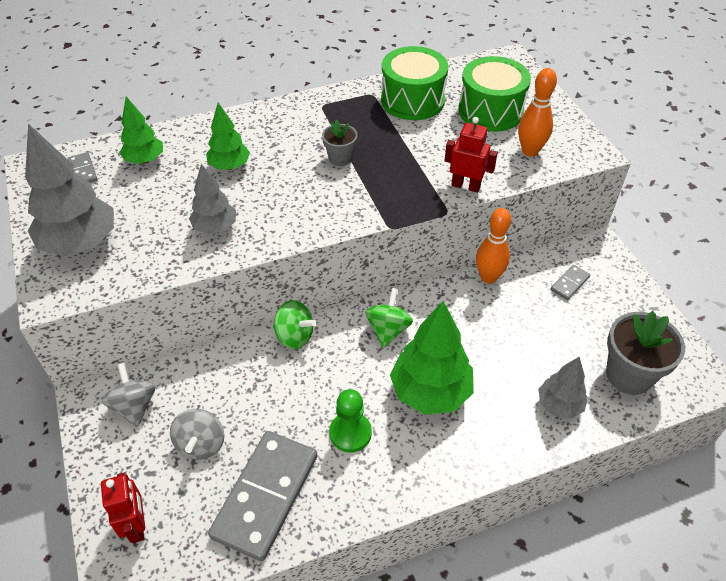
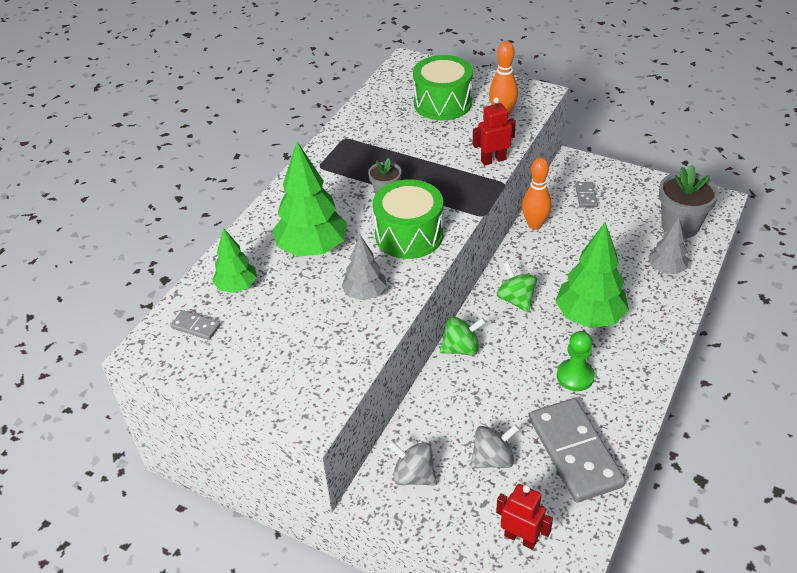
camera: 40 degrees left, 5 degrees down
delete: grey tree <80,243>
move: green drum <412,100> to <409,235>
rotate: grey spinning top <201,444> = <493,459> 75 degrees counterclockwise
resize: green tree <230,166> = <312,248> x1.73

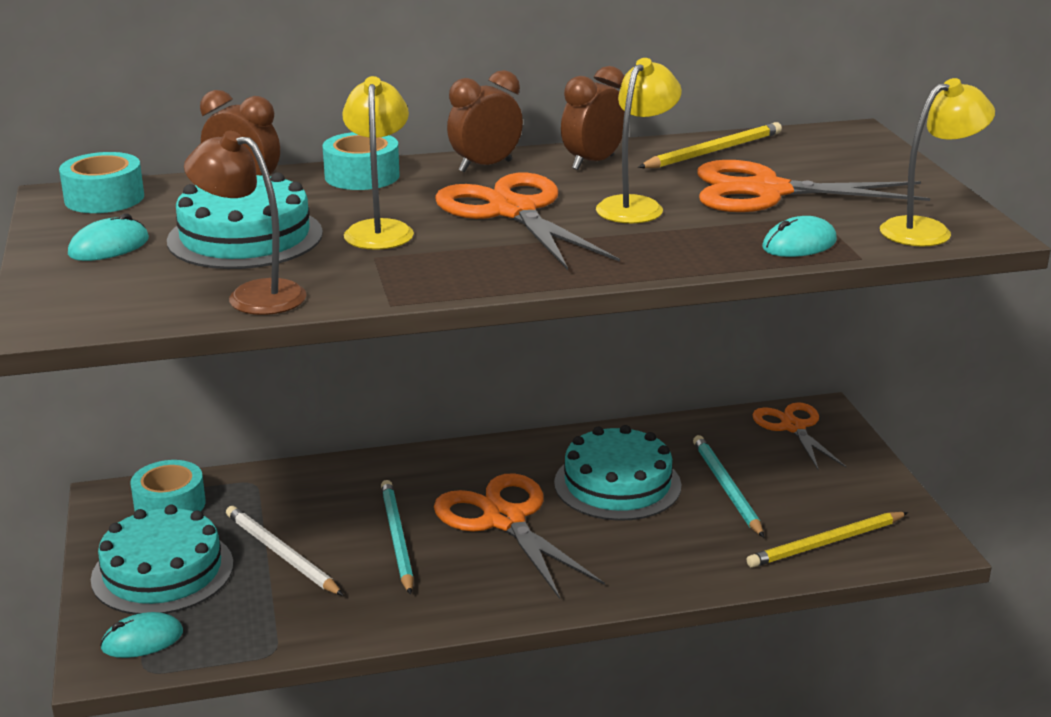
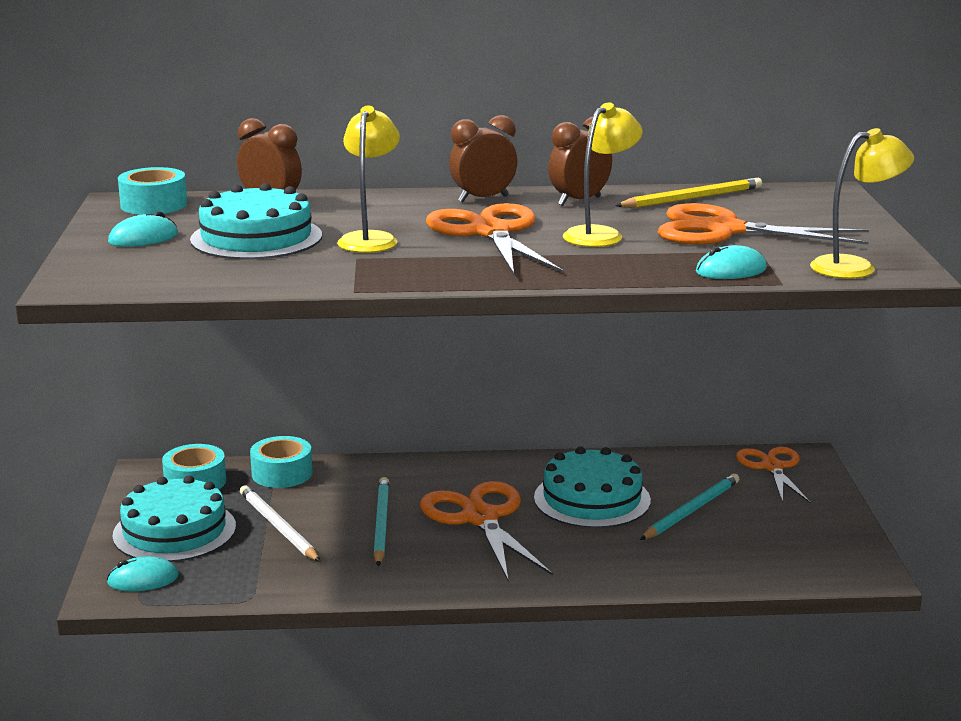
camera: 10 degrees right, 5 degrees down
delete: brown lamp <253,295>; yellow pencil <826,543>
move: turquoise tape <362,176> to <282,473>
rotate: turquoise pencil <726,488> = <691,510> 45 degrees clockwise

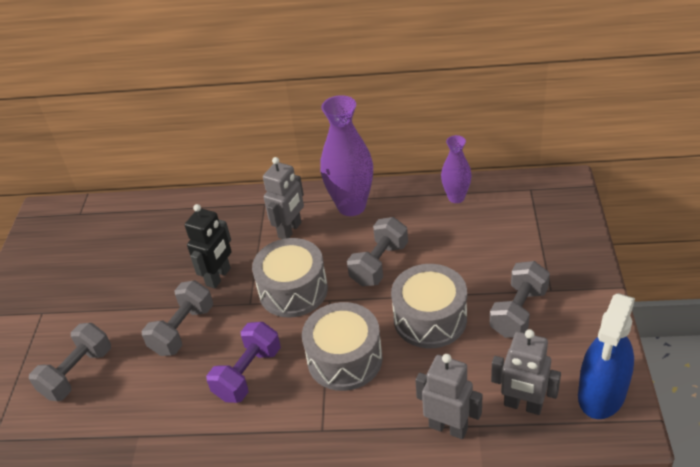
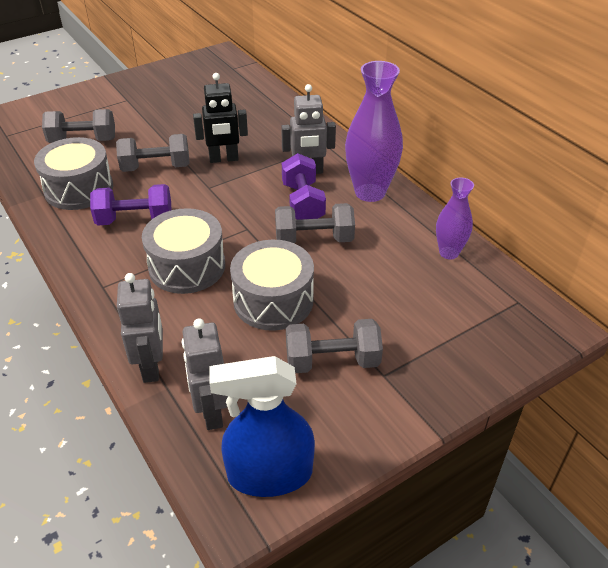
camera: 50 degrees right, 0 degrees up
insert: purple dumbbell <303,203>
move: grey drum <293,290> to <79,189>

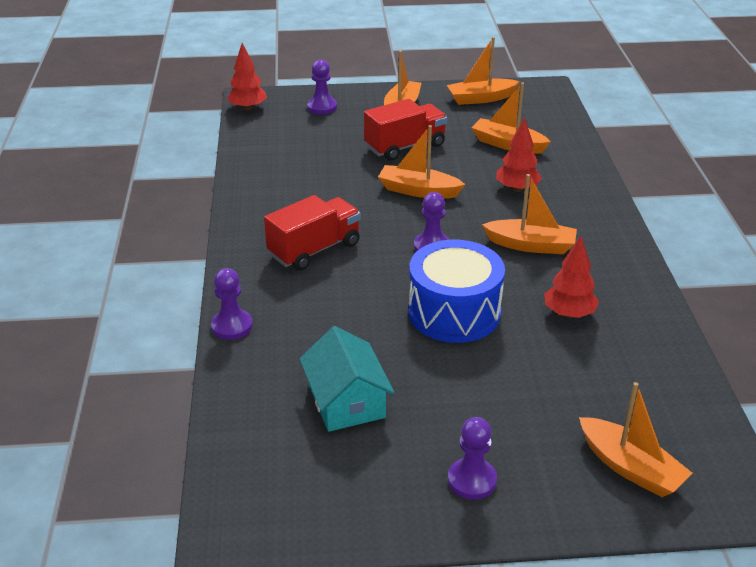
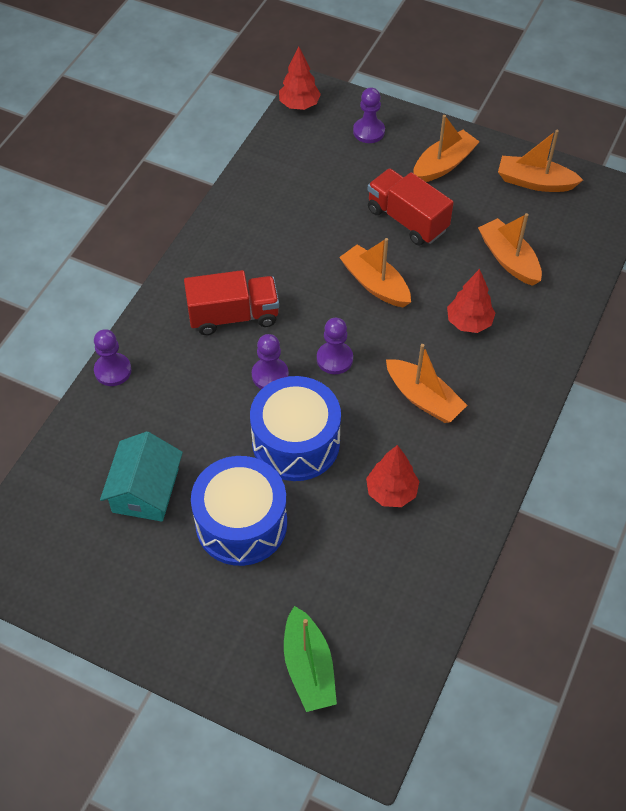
camera: 30 degrees right, 20 degrees up
insert: blue drum <241,523>
move: purple pawn <472,480> to <270,375>
recolor: orange boat <630,467> to green boat <308,667>
rotate: red truck <405,146> = <407,220> 135 degrees counterclockwise

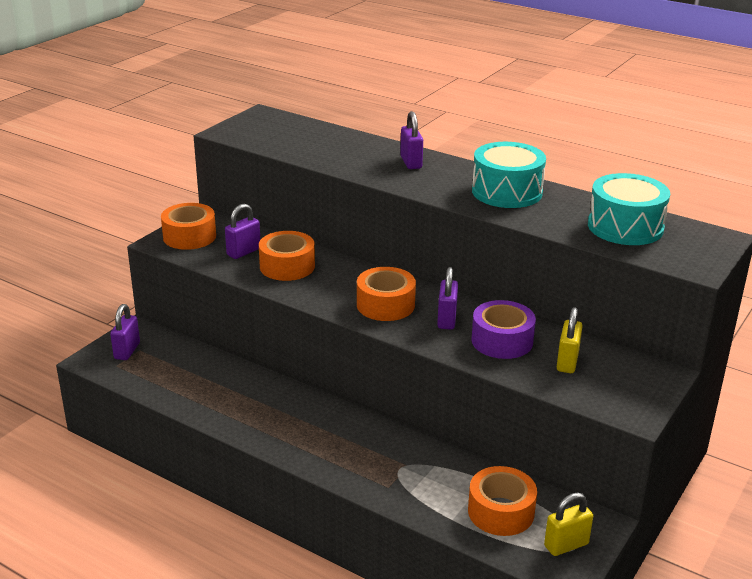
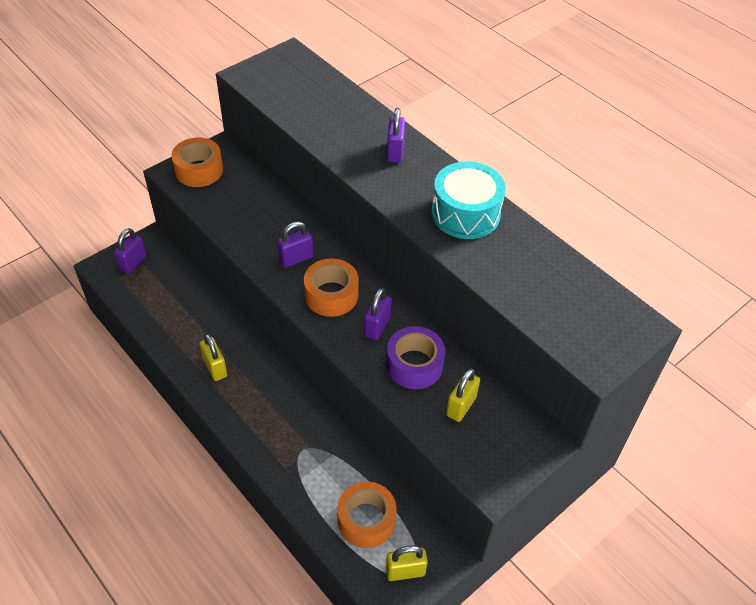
camera: 15 degrees right, 20 degrees up
delete: orange tape <287,266>; turquoise drum <625,227>
insert: yellow padlock <215,368>
move: purple padlock <243,252> to <296,258>

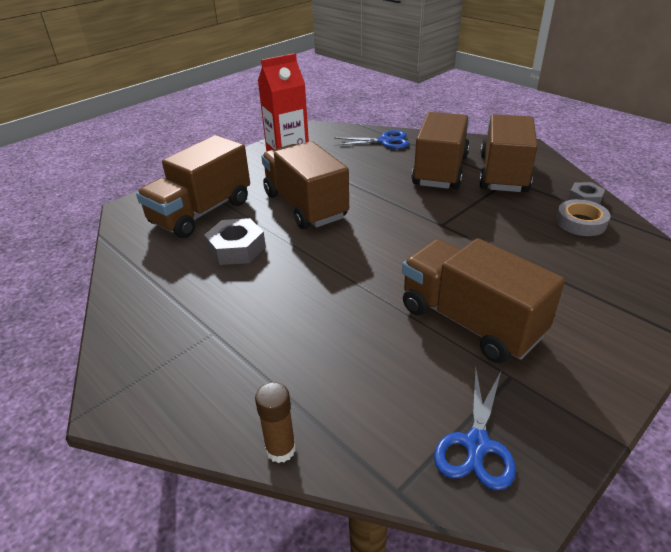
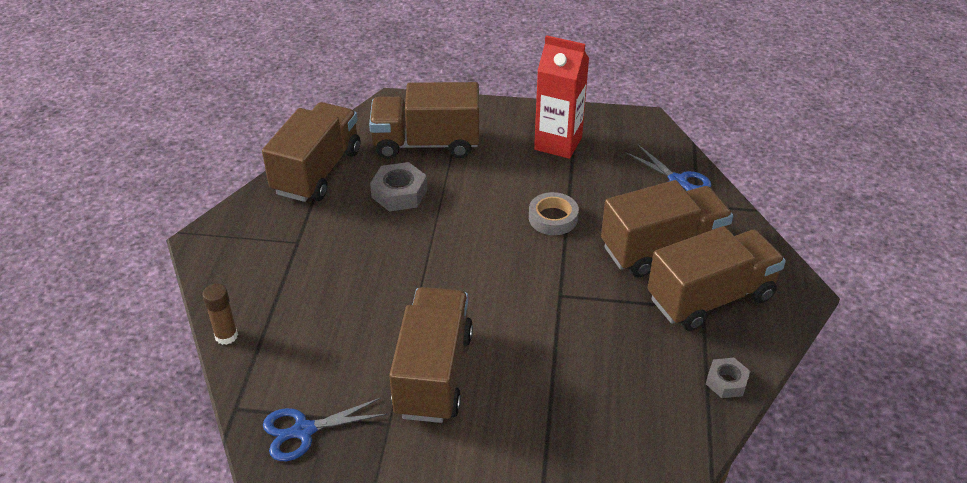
camera: 50 degrees right, 5 degrees up
move: brown truck <305,206> to <317,171>; grey tape <581,222> to <553,218>

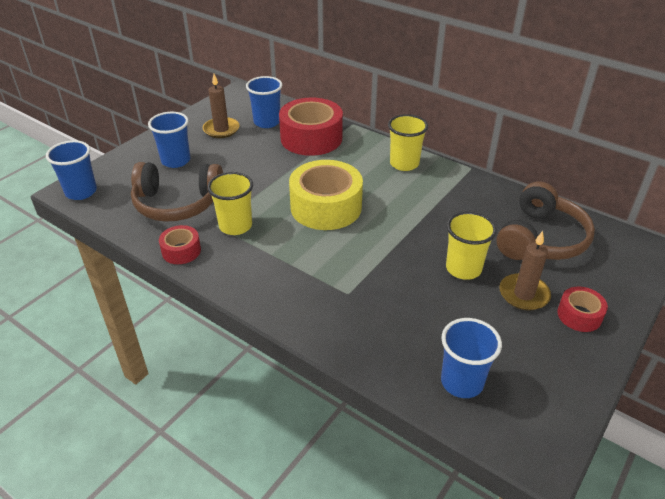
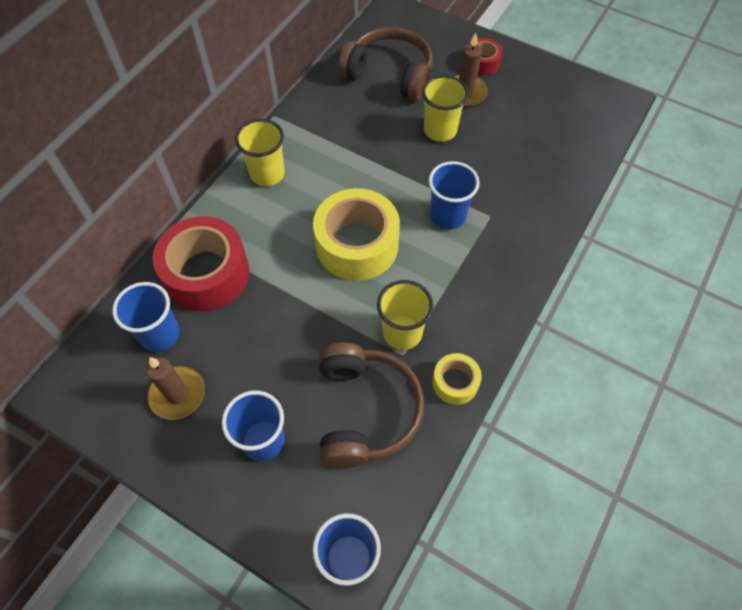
camera: 95 degrees left, 20 degrees up
move: blue cup <462,382> to <447,216>
recolor: red tape <181,251> to yellow tape <455,382>

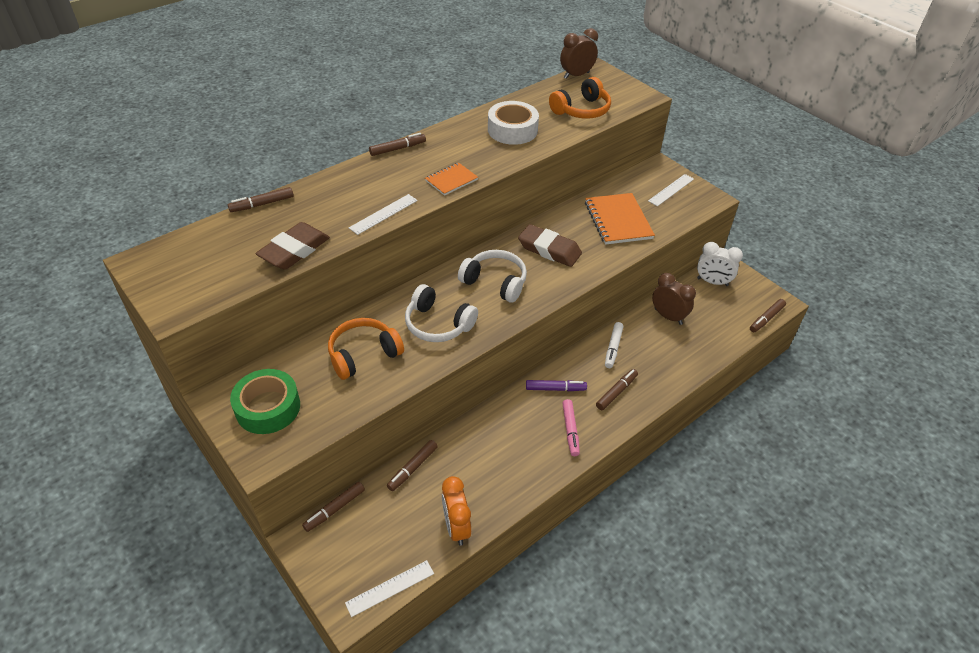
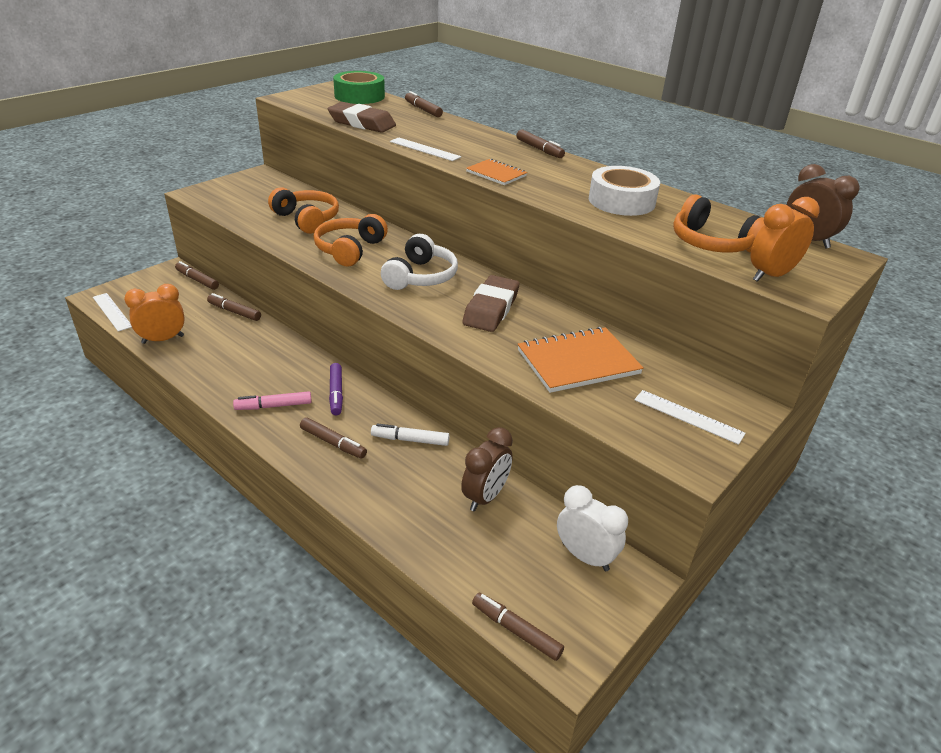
camera: 80 degrees right, 10 degrees down
insert: orange clock <770,275>
move: green tape <268,407> to <359,96>
recolor: white headphones <438,324> to orange headphones <350,249>
rotate: white clock <712,282> = <585,556> 120 degrees clockwise

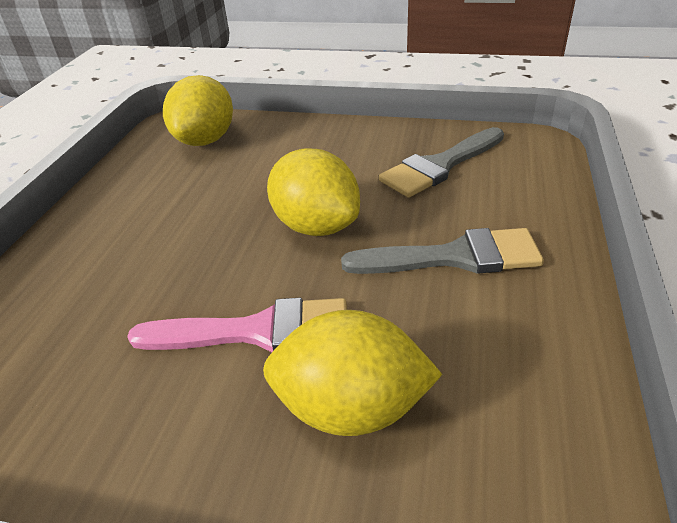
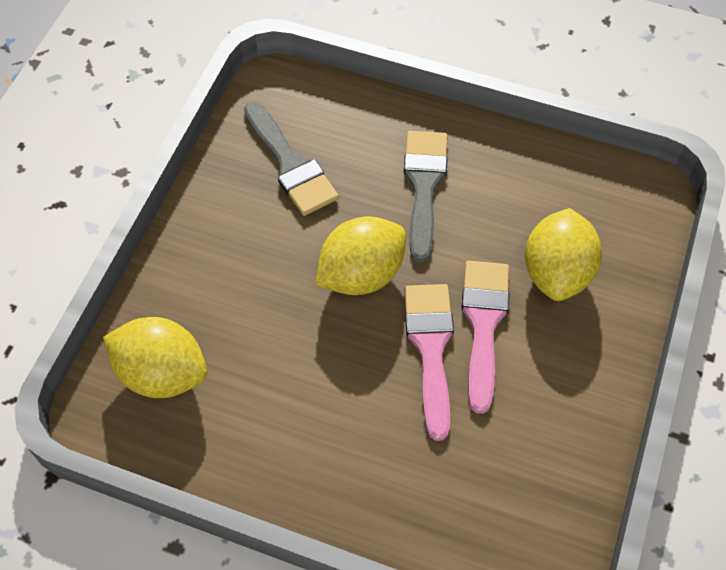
camera: 85 degrees left, 20 degrees up
insert: pink brush <430,348>

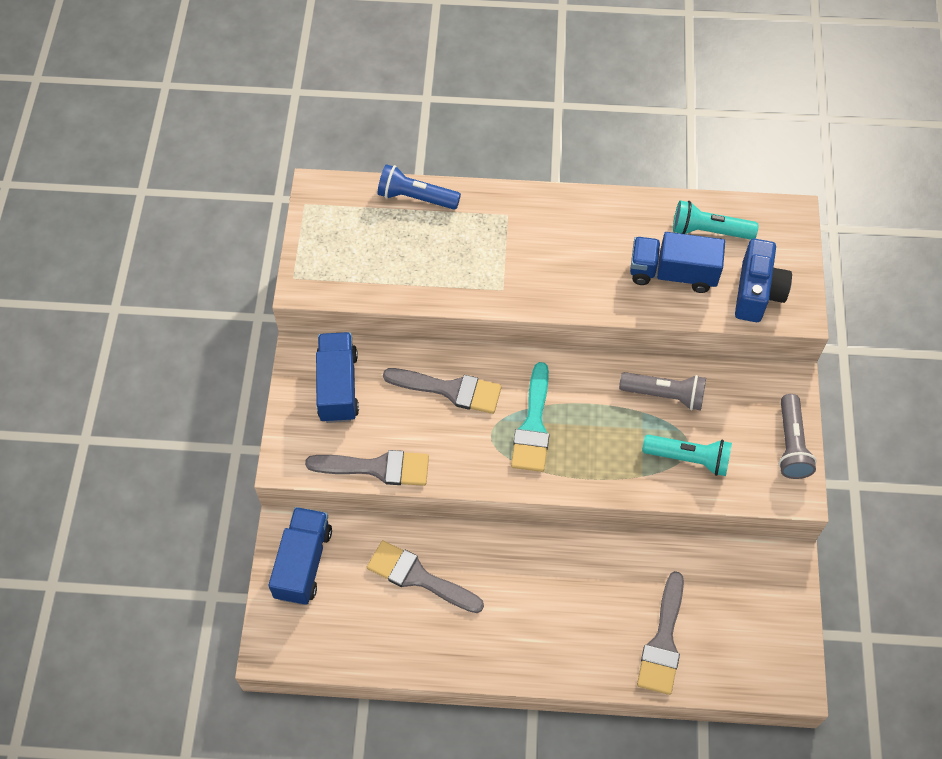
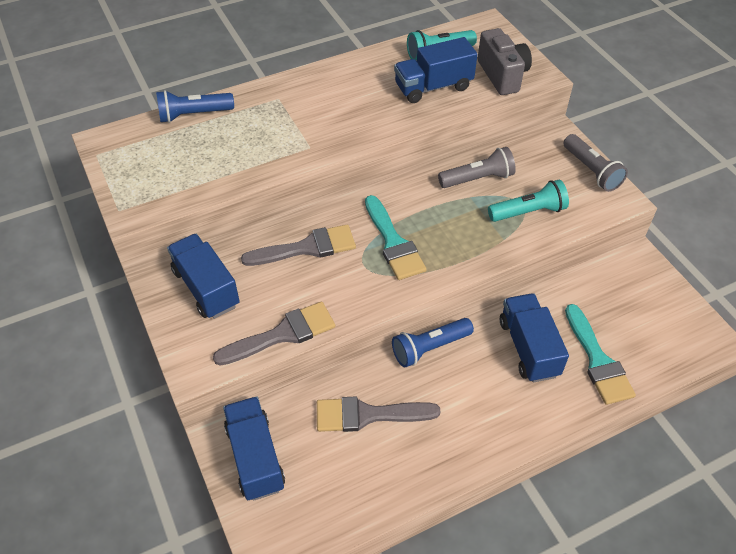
camera: 30 degrees left, 10 degrees down
insert: blue flashlight <430,348>; blue truck <528,348>
recolor: blue camera <757,293> to grey camera <502,75>; grey brush <663,641> to turquoise brush <598,360>

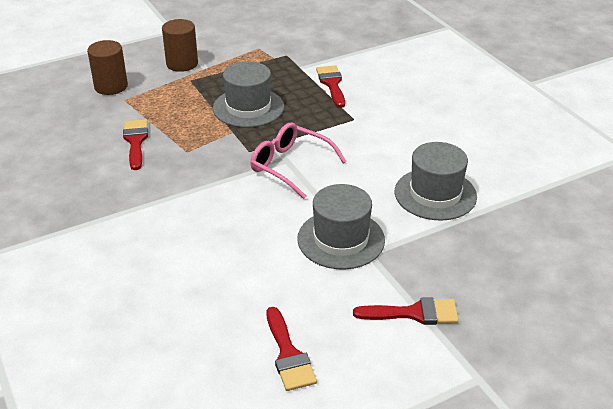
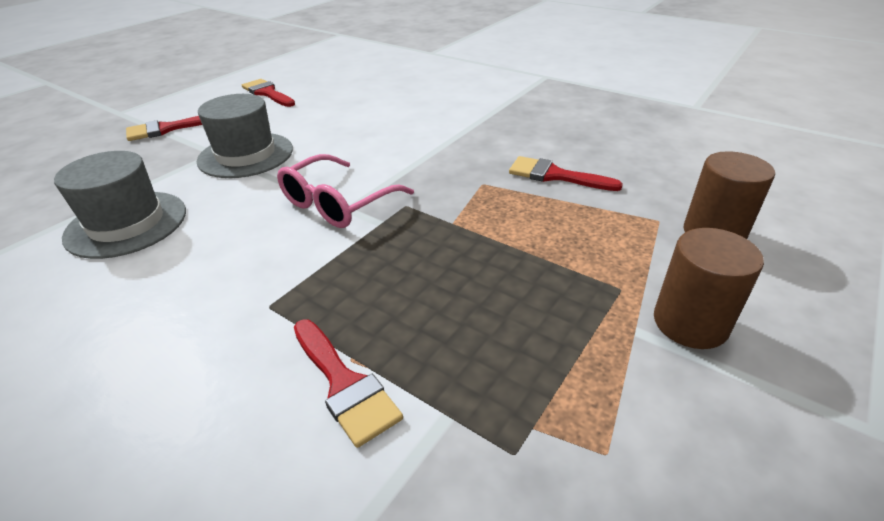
camera: 155 degrees right, 0 degrees up
delete: grey hat <248,107>
rotate: pink glasses <290,166> = <337,203> 120 degrees clockwise; red brush <136,141> = <555,175> 150 degrees clockwise

